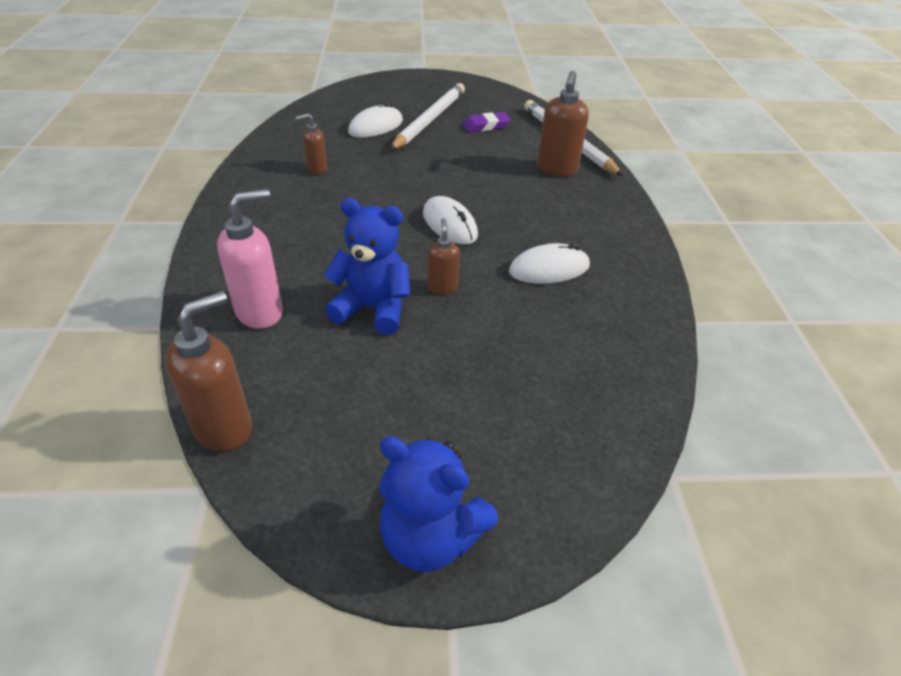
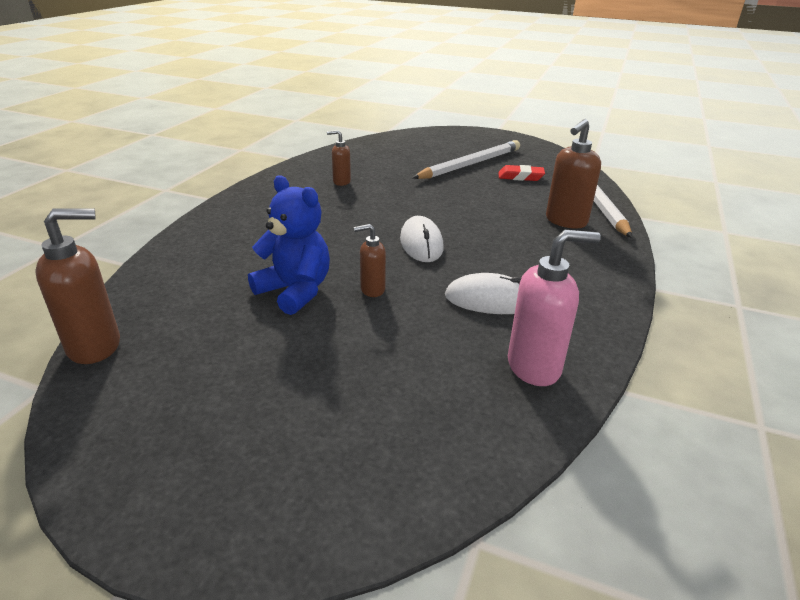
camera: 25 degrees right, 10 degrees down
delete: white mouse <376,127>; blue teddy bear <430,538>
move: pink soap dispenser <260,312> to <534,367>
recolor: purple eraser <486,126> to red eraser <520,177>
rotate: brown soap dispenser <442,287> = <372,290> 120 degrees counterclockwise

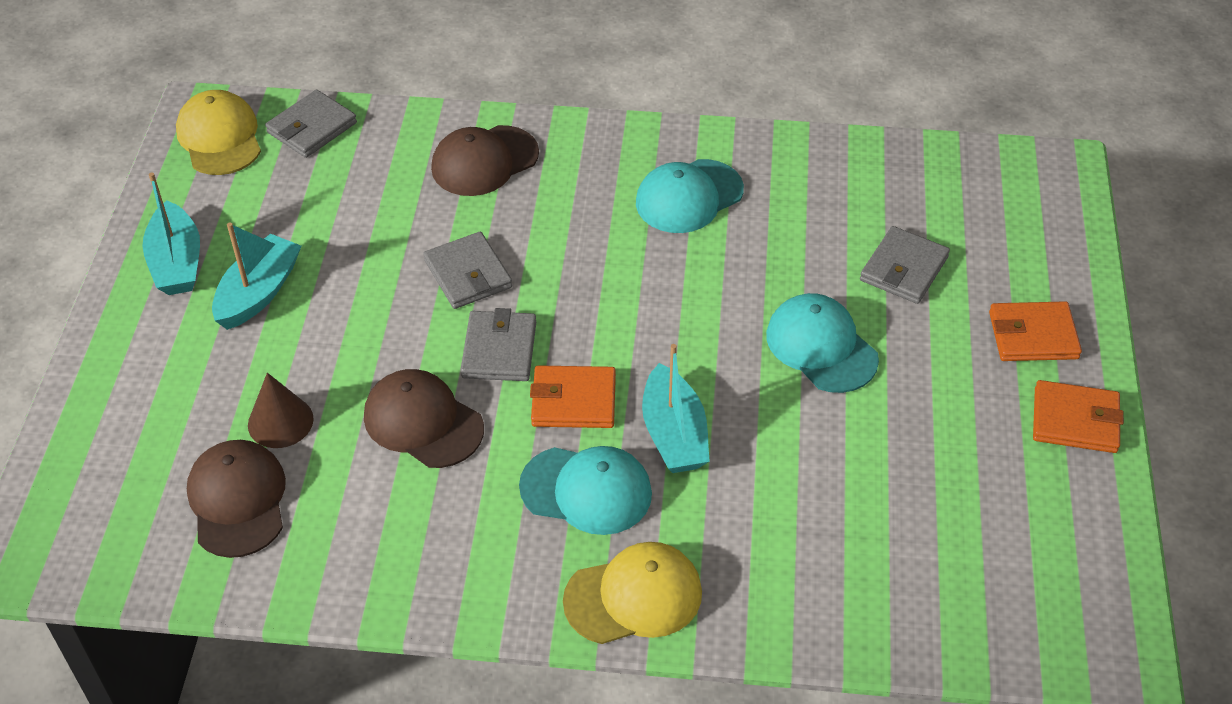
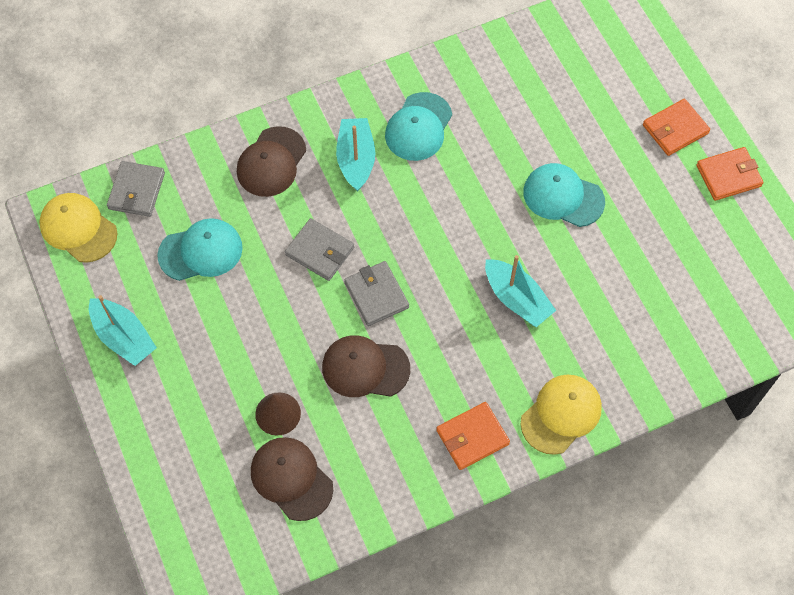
camera: 30 degrees left, 15 degrees up
delete: grey wallet <903,269>
move: turquoise cap <586,490> to <201,251>; turquoise boat <259,293> to <356,159>; orange wallet <573,400> to <472,437>

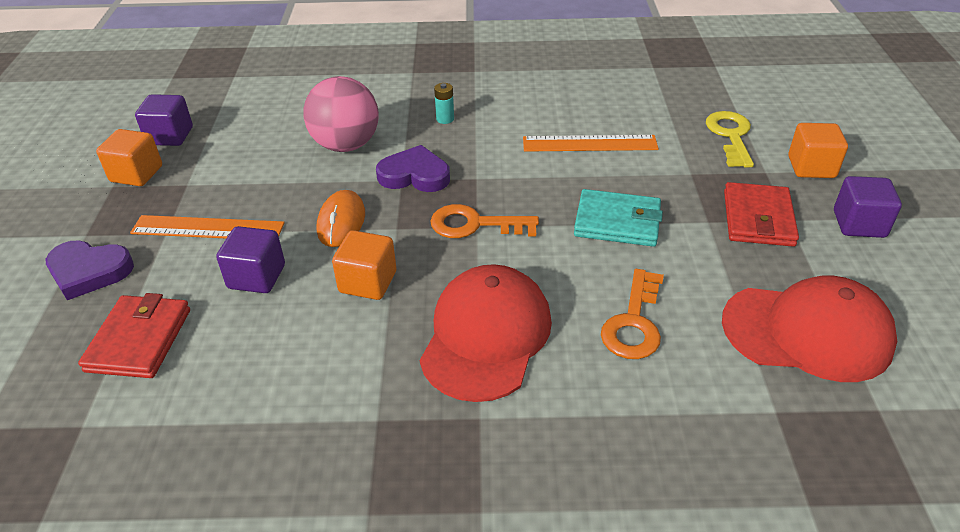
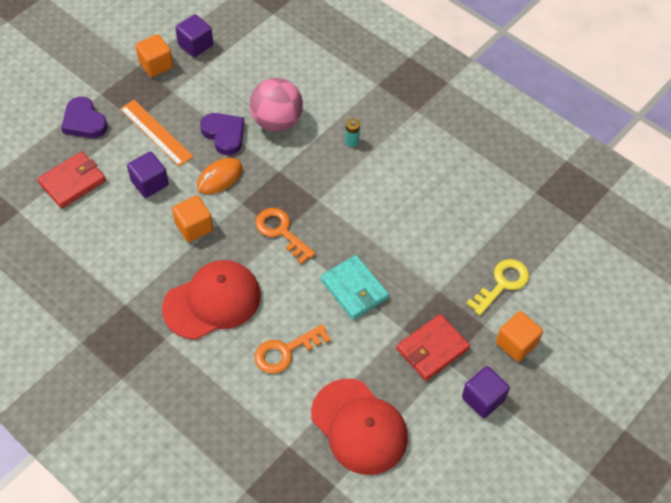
camera: 40 degrees right, 15 degrees up
delete: orange ruler <589,143>
move: purple heart <414,175> to <224,134>

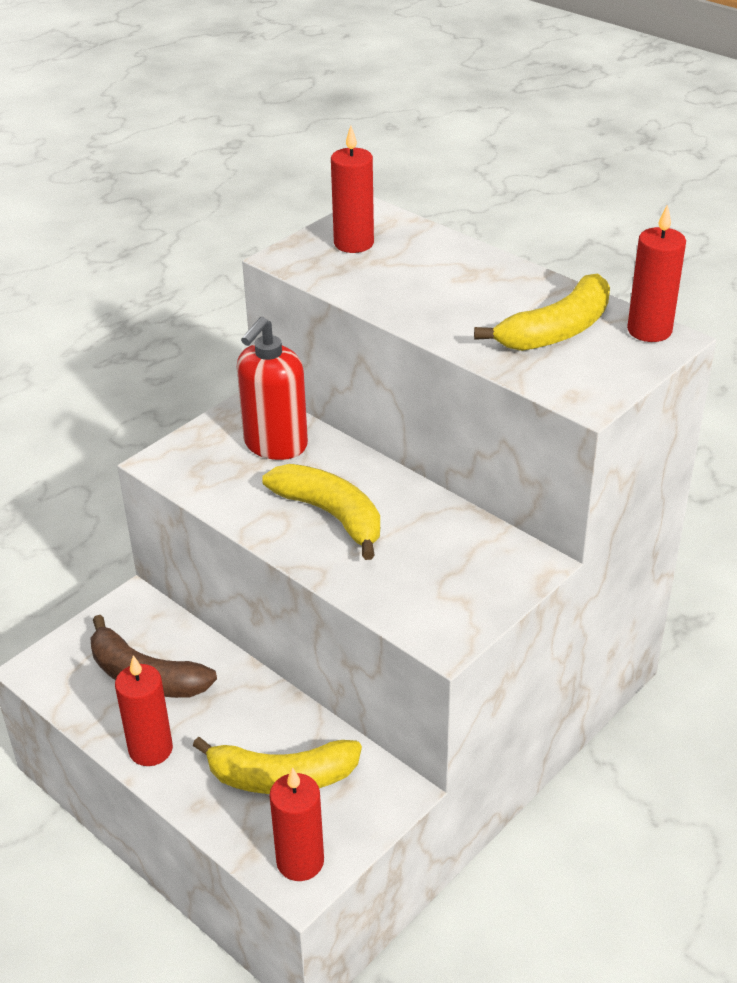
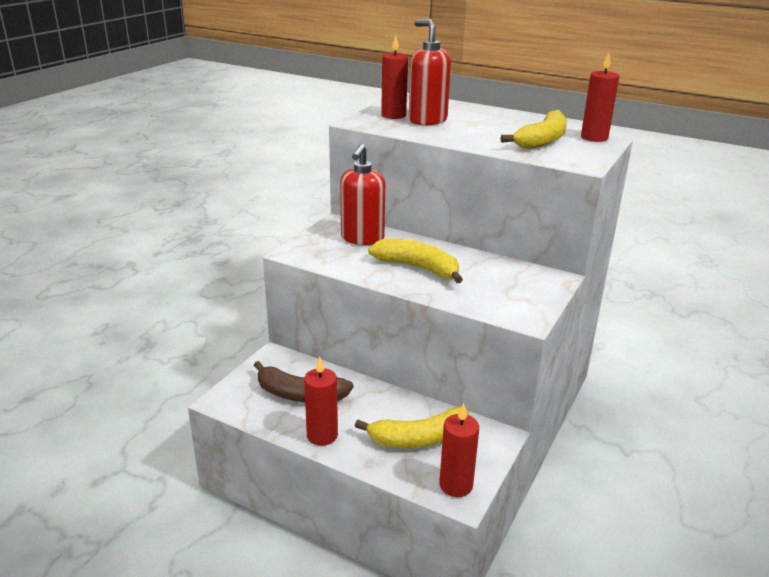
camera: 15 degrees left, 10 degrees down
insert: red soap dispenser <427,120>

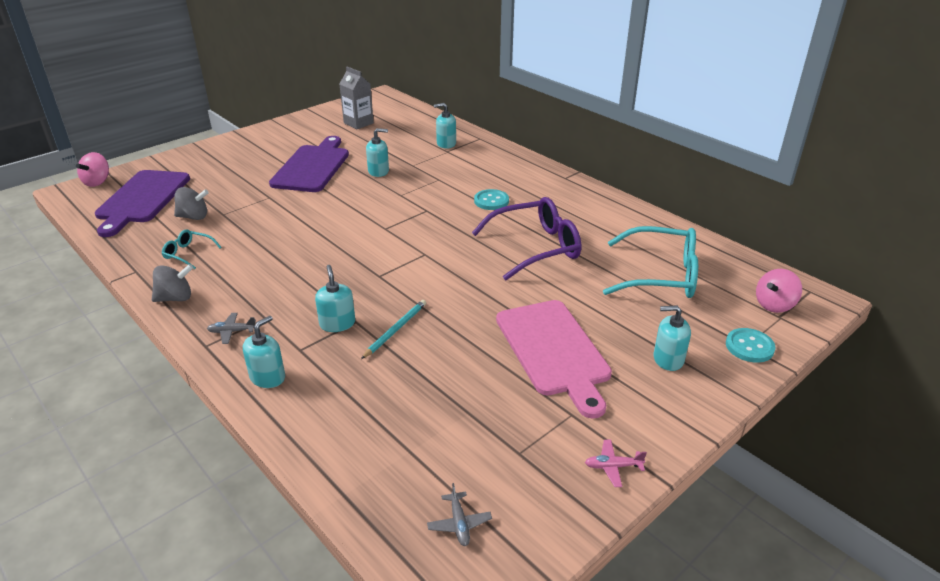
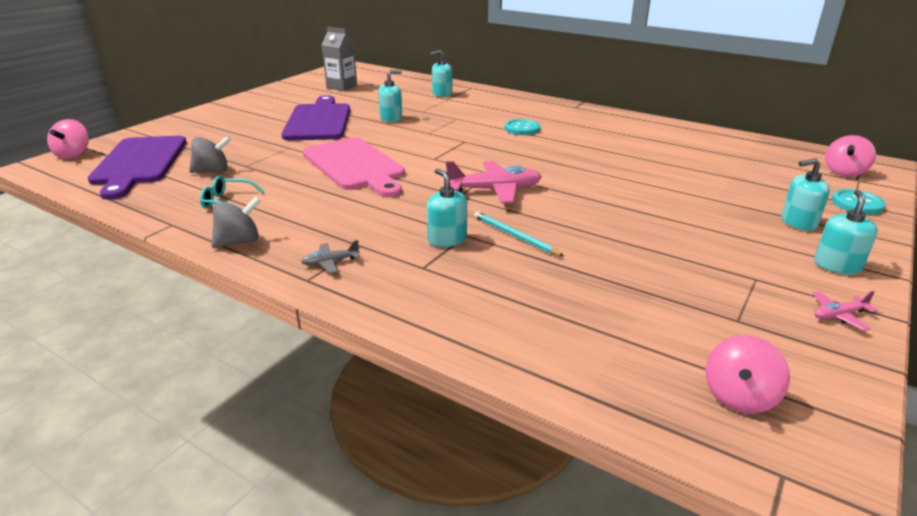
camera: 15 degrees left, 5 degrees down
delete: purple glasses <536,247>; turquoise glasses <661,275>
insert: pink plane <495,190>
move: pink cutting board <554,350> to <355,166>; turquoise soap dispenser <267,377> to <837,265>
replace: grey plane <459,523> to pink spinning top <739,397>
rotate: turquoise pencil <395,330> = <515,236> 60 degrees counterclockwise

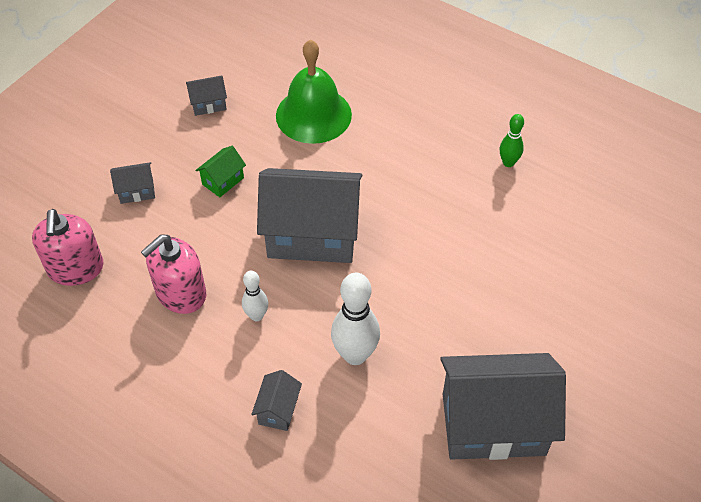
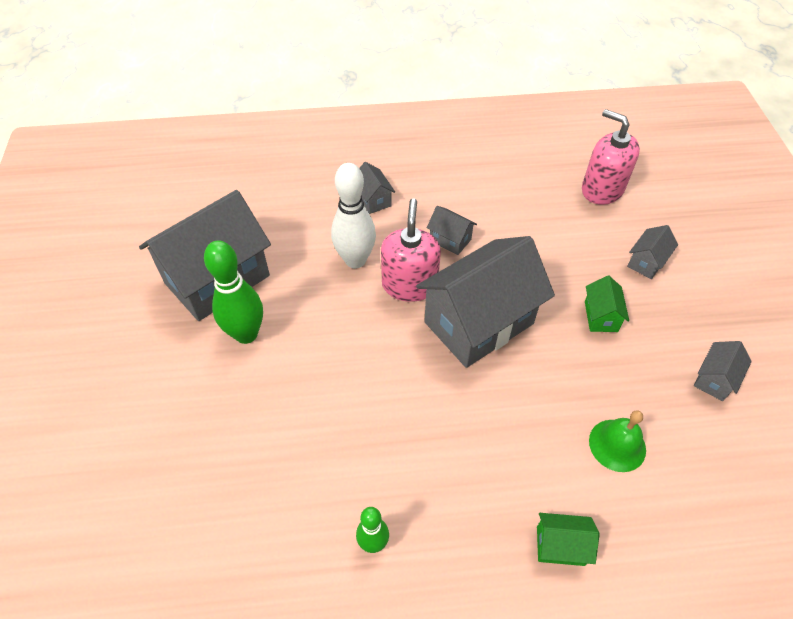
camera: 140 degrees right, 0 degrees up
insert: green bowling pin <246,334>; green house <560,546>
move: pink soap dispenser <181,293> to <409,285>
replace: white bowling pin <256,316> to grey house <450,240>
resize: green bell <313,115> = <617,445> x0.57

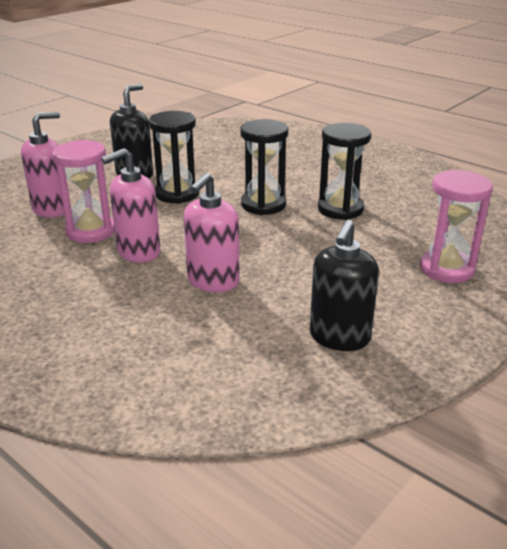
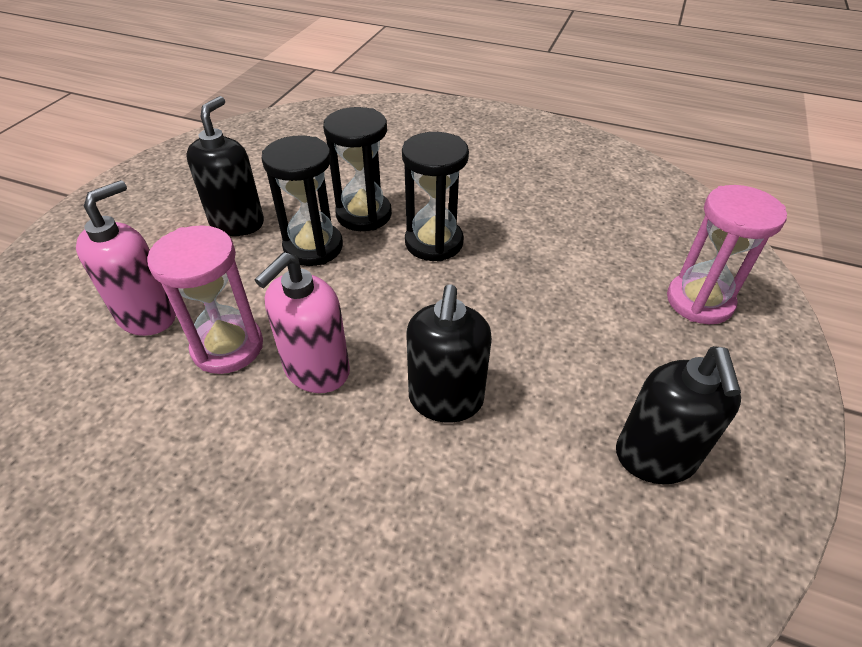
camera: 20 degrees left, 15 degrees up
move: black hourglass <340,209> to <364,214>
recolor: pink soap dispenser <213,281> to black soap dispenser <445,400>

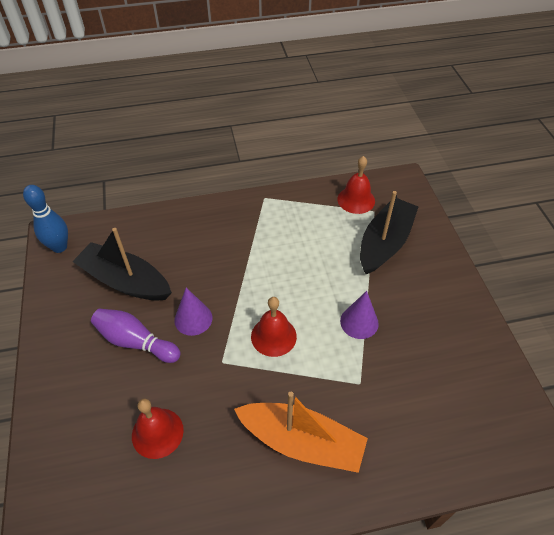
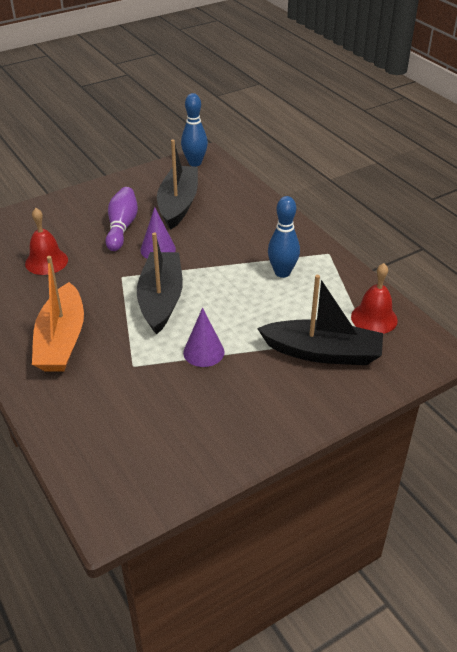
camera: 70 degrees right, 10 degrees down
insert: blue bowling pin <282,272>
replace: red bell <273,336> to black boat <161,299>

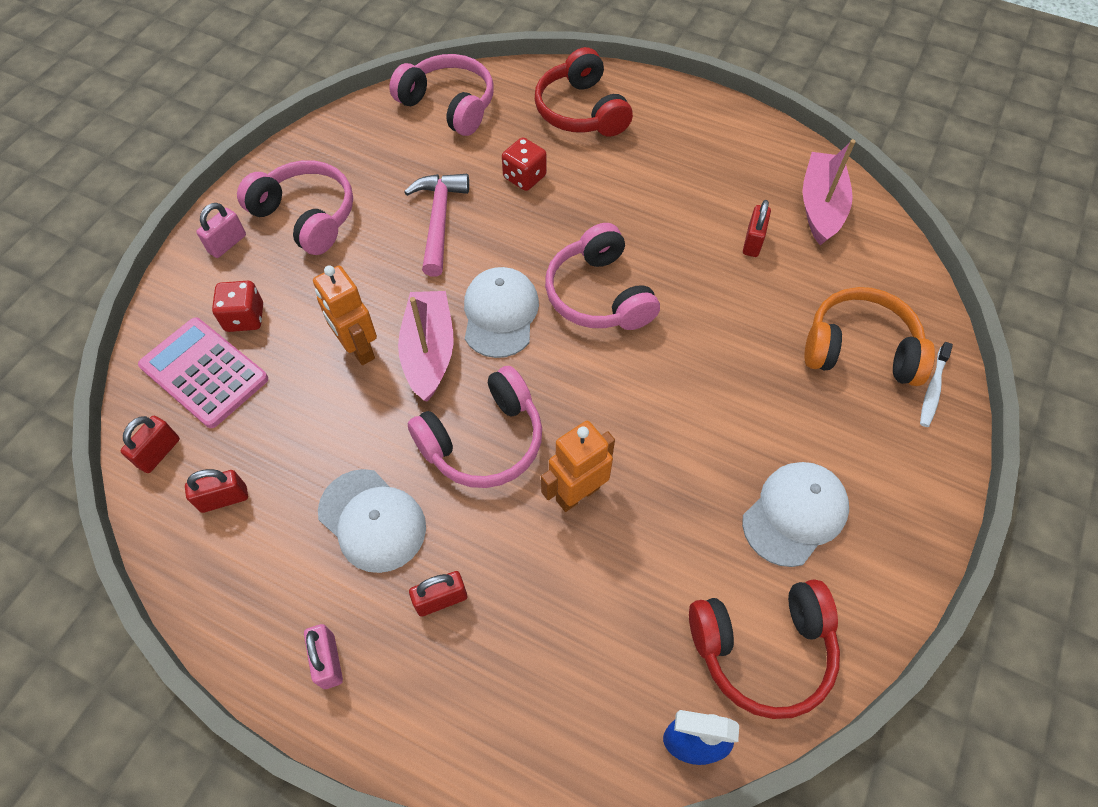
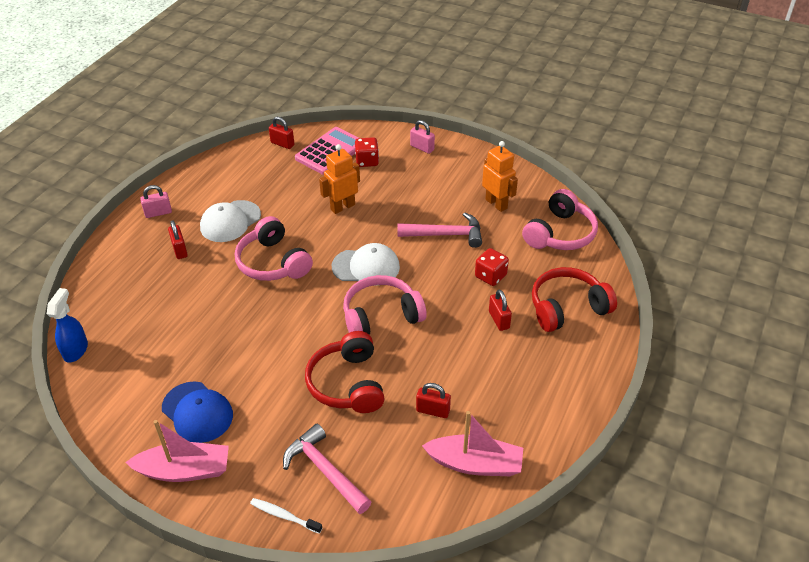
camera: 90 degrees right, 15 degrees down
delete: pink headphones <306,216>
move: pink boat <429,352> to <184,470>; red headphones <762,649> to <347,383>; orange robot <577,493> to <496,204>; red padlock <224,499> to <499,320>
replace: orange headphones <860,349> to pink hammer <325,470>
recolor: white cap <795,514> to blue cap <197,412>

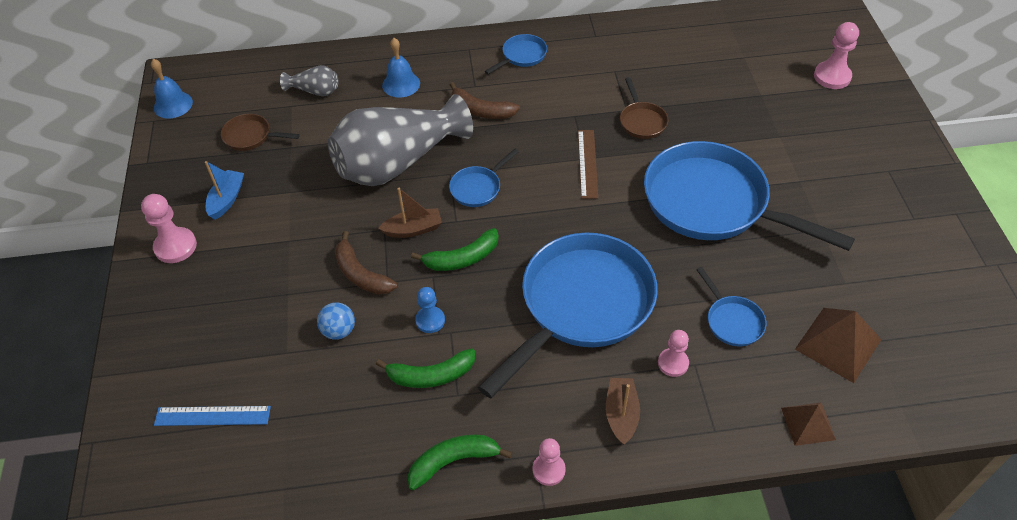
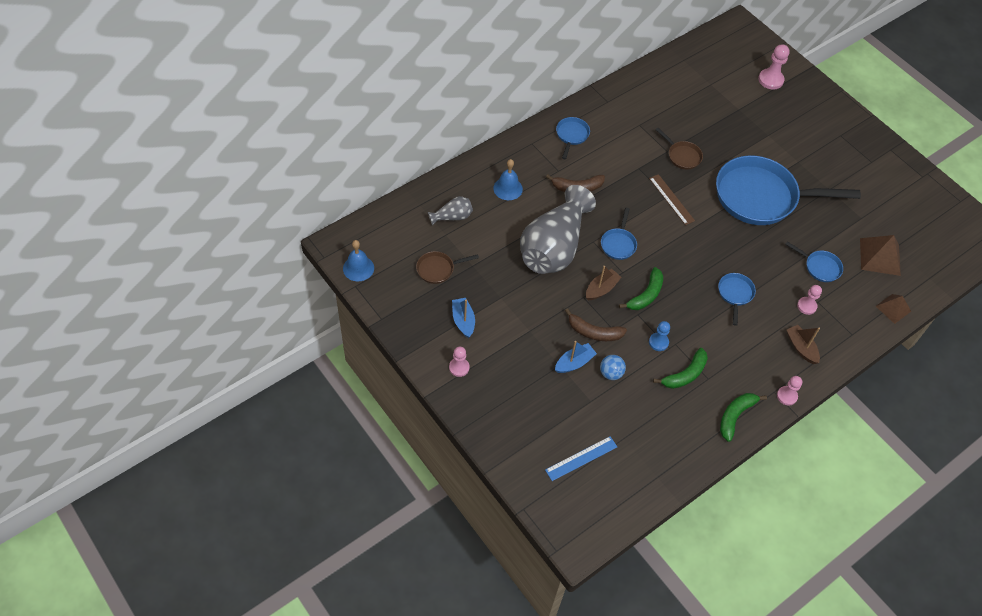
camera: 35 degrees left, 5 degrees up
insert: blue boat <574,363>
resize: pink pawn <175,246> = <459,367> x0.66; blue pan <581,305> = <735,294> x0.42

